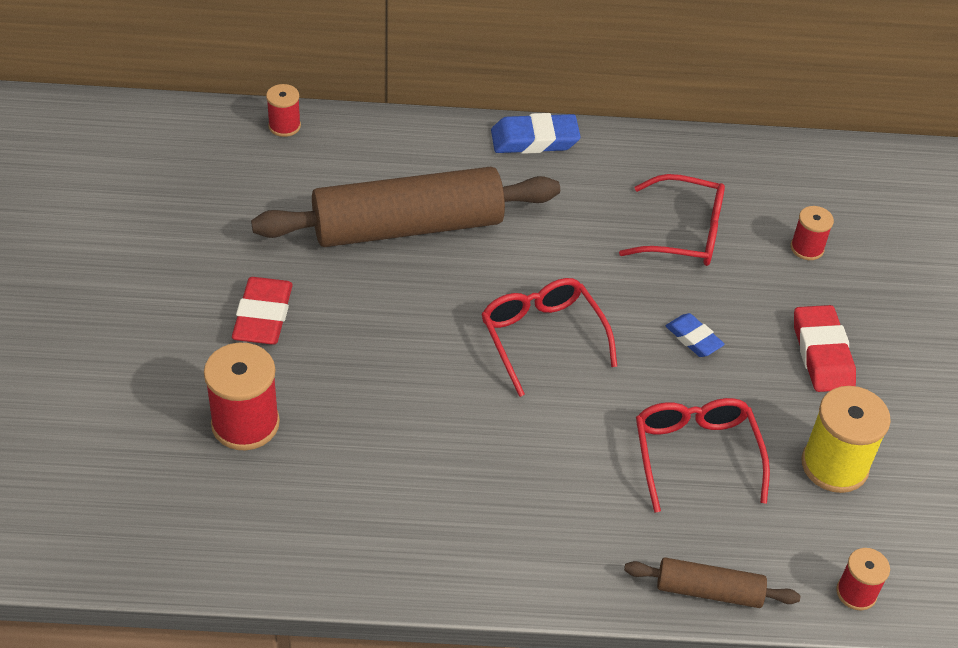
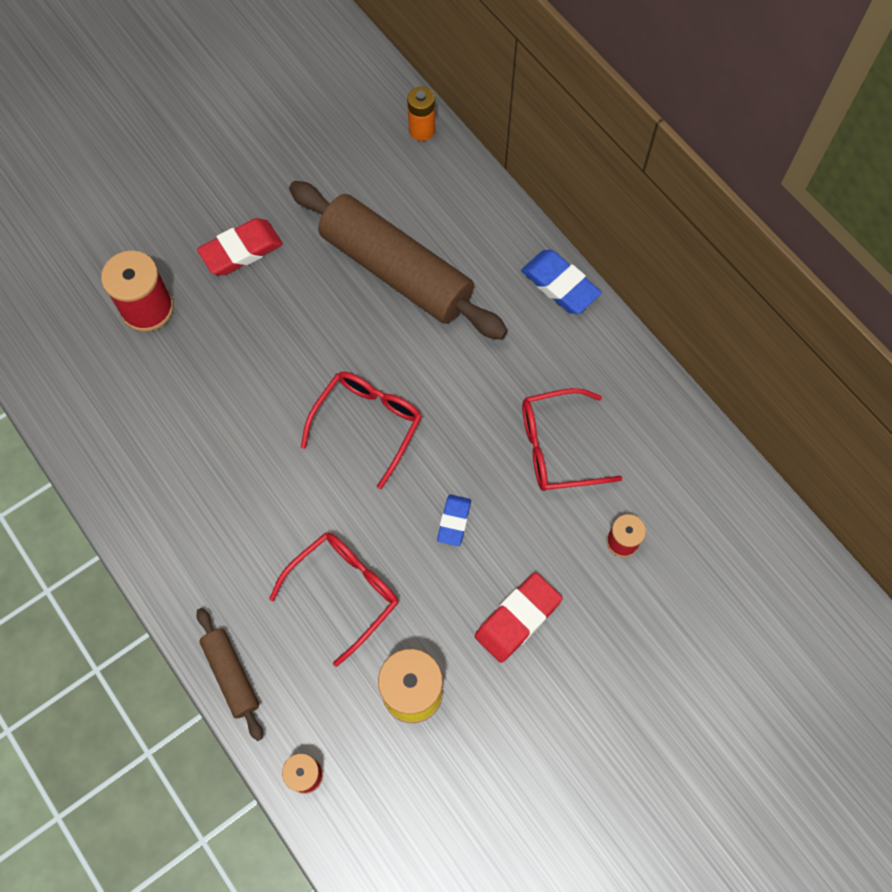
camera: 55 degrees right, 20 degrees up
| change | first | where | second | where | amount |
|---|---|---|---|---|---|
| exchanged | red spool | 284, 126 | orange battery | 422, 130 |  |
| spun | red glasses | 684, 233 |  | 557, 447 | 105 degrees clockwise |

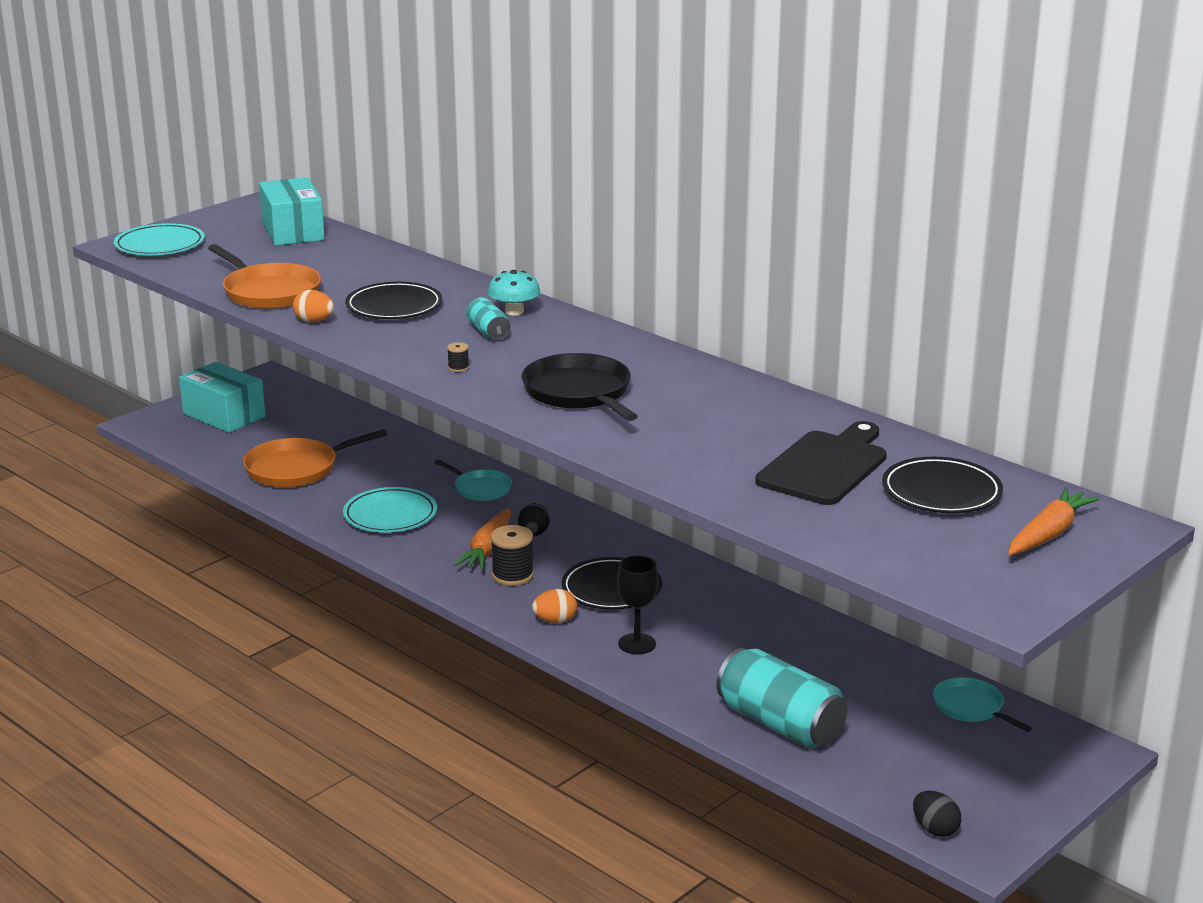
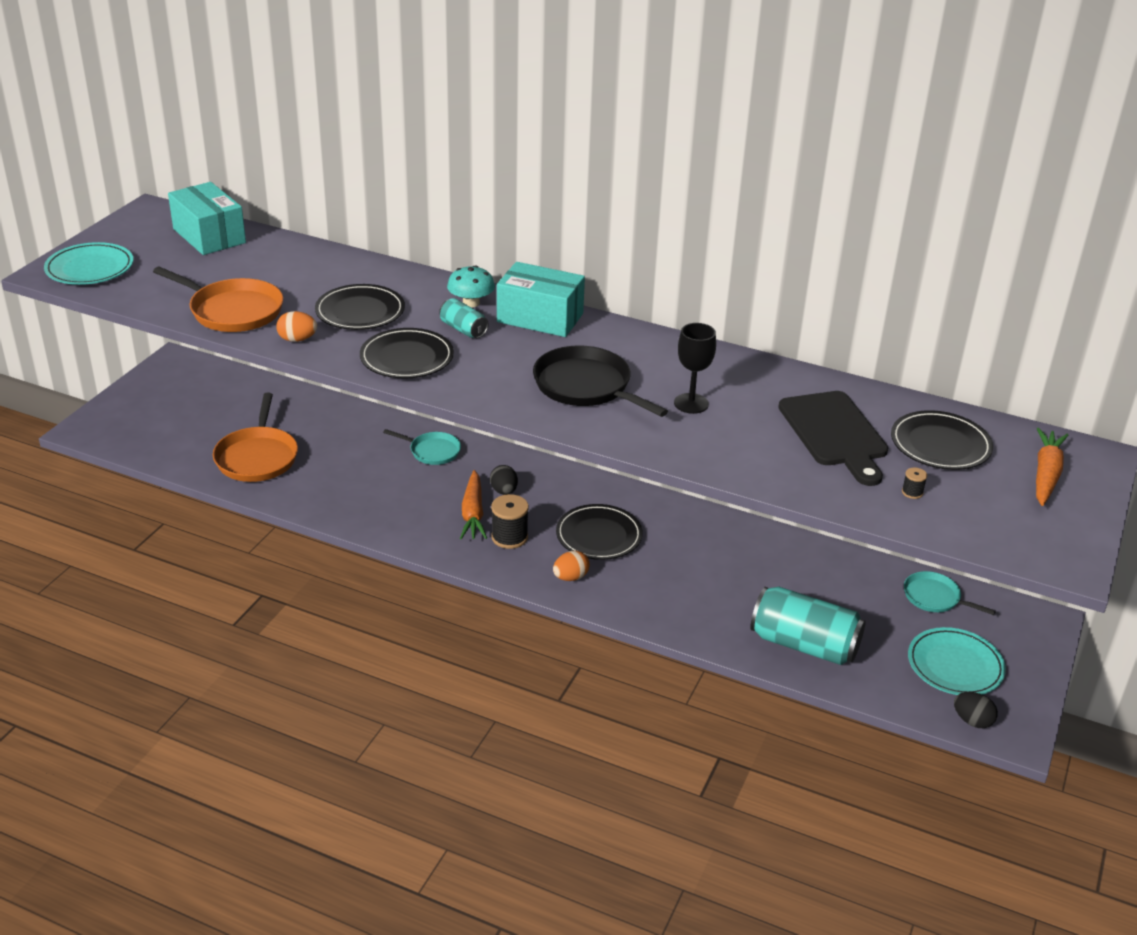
camera: 20 degrees left, 10 degrees up
| change | first | where | second | where | amount |
|---|---|---|---|---|---|
| appeared |  |  | black plate | 407, 358 |  |
| relocated | turquoise box | 224, 415 |  | 540, 318 |  |
| relocated | turquoise plate | 390, 515 |  | 955, 665 |  |
| relocated | black spool | 458, 368 |  | 912, 492 |  |
| relocated | black goblet | 637, 644 |  | 691, 403 |  |
| spun | orange pan | 296, 469 |  | 257, 457 | 45 degrees counterclockwise |
| spun | black cutting board | 825, 466 |  | 835, 433 | 150 degrees clockwise |

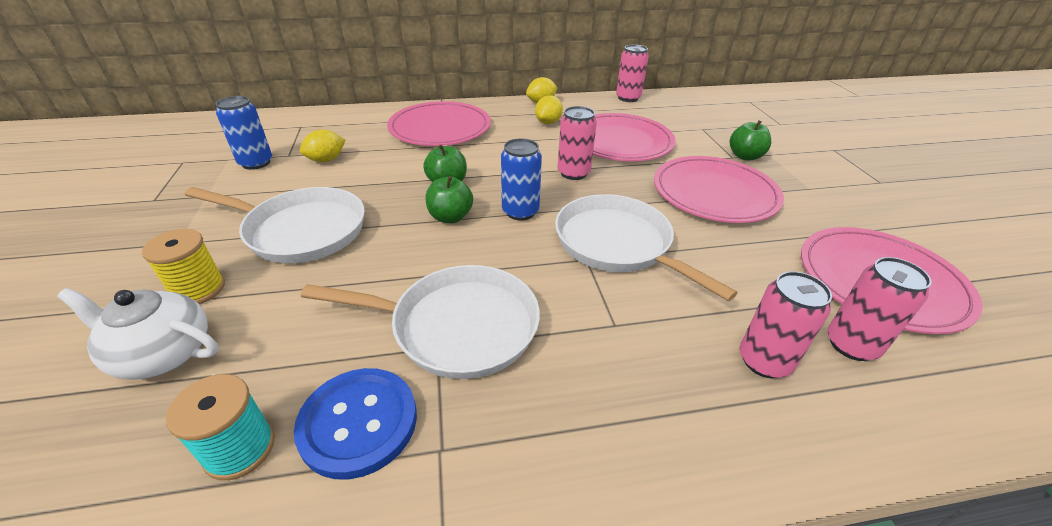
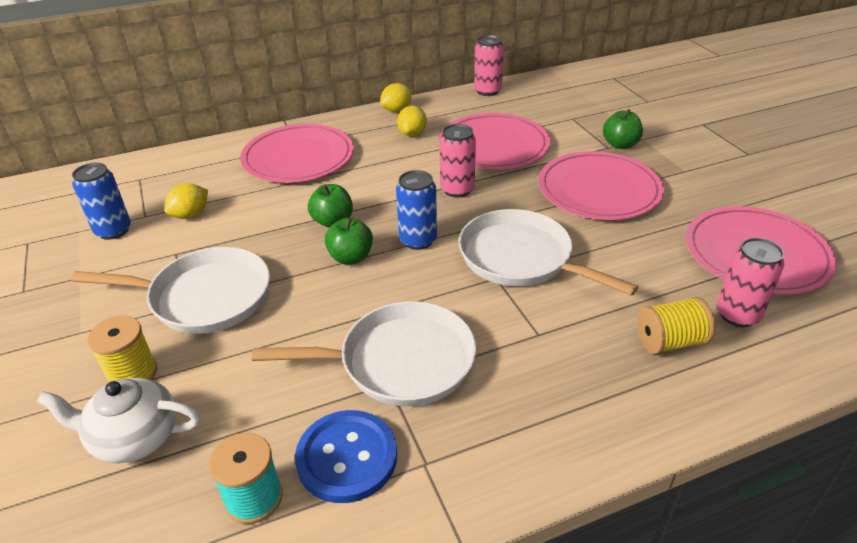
camera: 10 degrees left, 0 degrees up
| change | first | where | second | where | amount |
|---|---|---|---|---|---|
| exchanged | pink can | 764, 361 | yellow spool | 670, 341 |  |

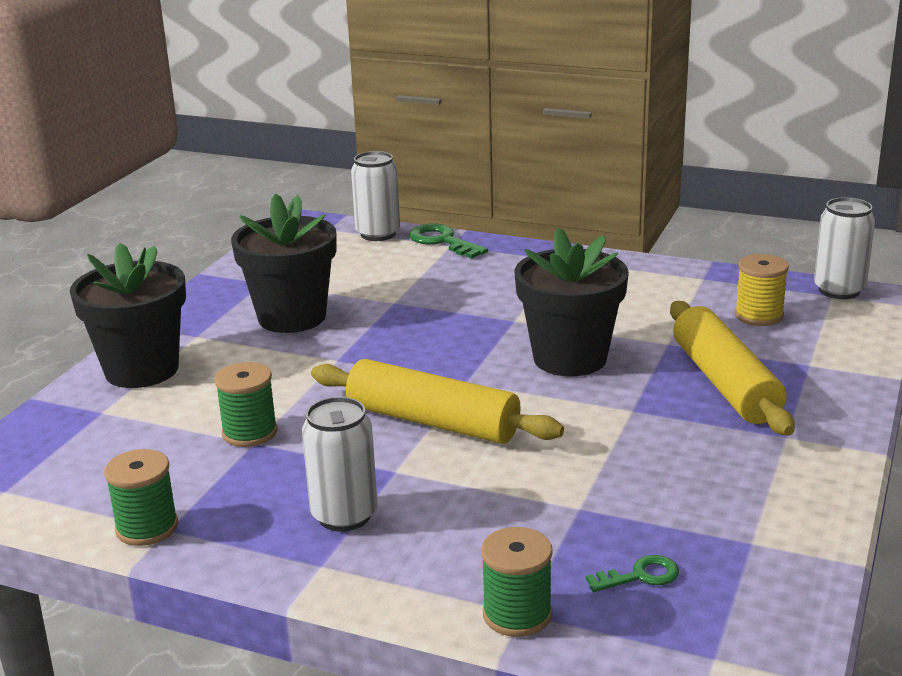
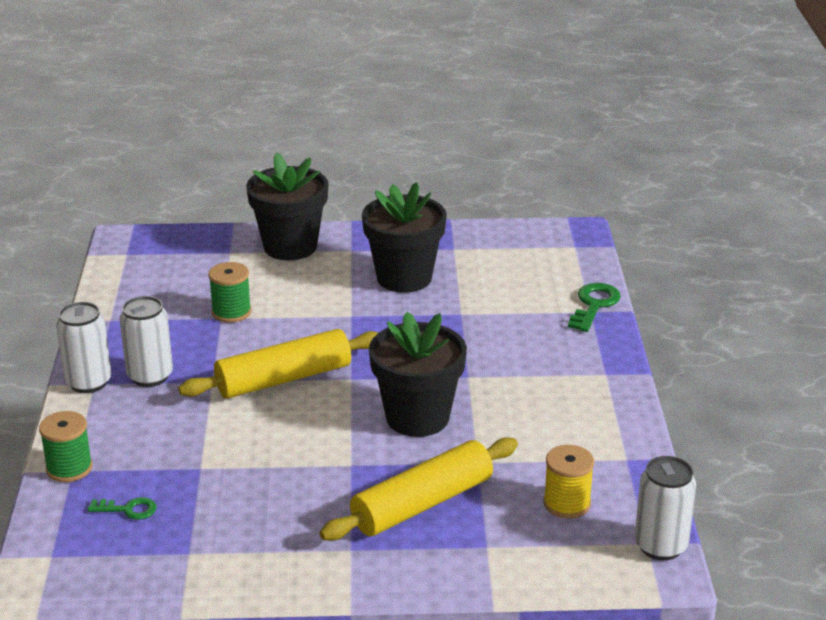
camera: 65 degrees right, 5 degrees up
| change | first | where | second | where | amount |
|---|---|---|---|---|---|
| missing | green spool | 147, 528 |  |  |  |
| relocated | white can | 378, 234 |  | 88, 382 |  |
| spun | yellow rolling pin | 433, 422 |  | 284, 379 | 60 degrees clockwise |
| spun | green key | 640, 576 |  | 128, 509 | 45 degrees counterclockwise |

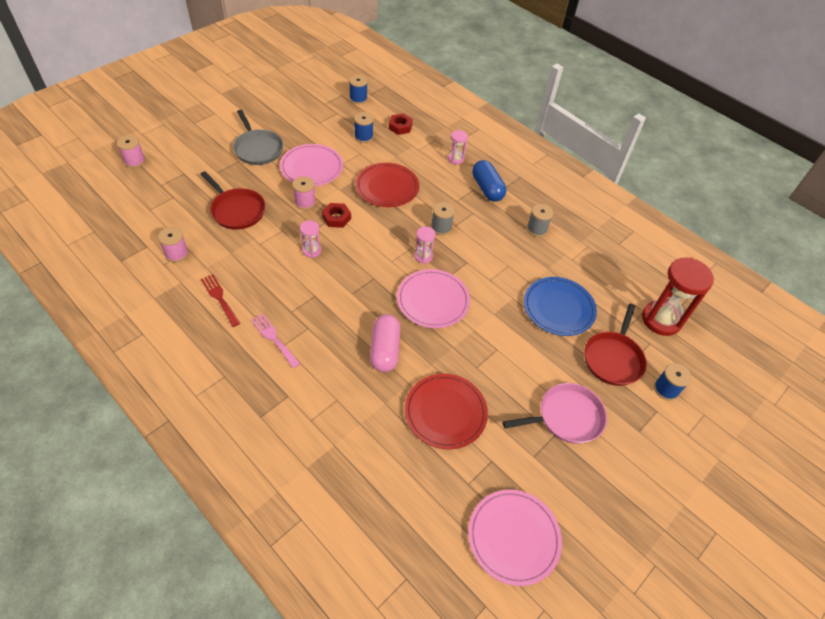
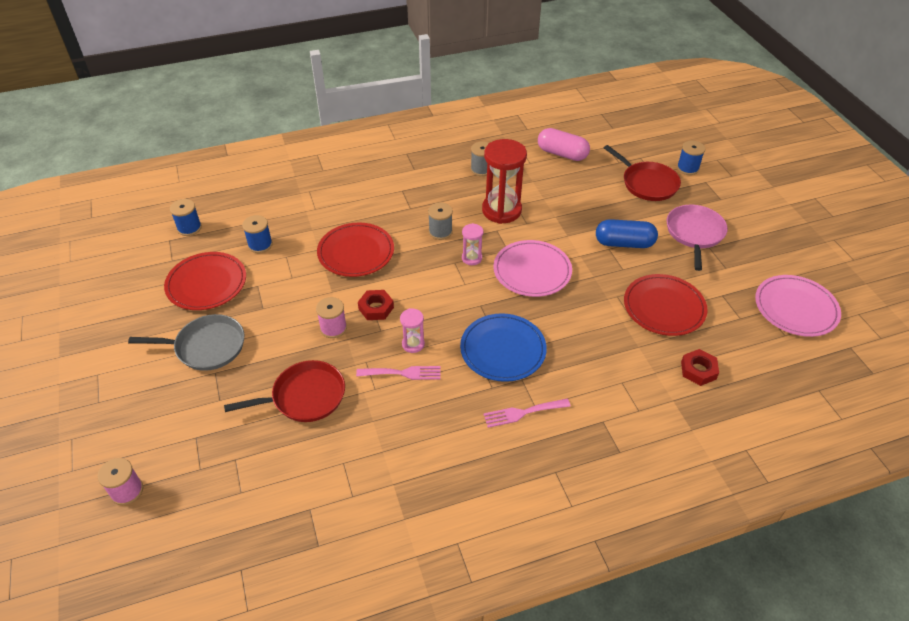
camera: 60 degrees left, 5 degrees down
| change | first | where | second | where | amount |
|---|---|---|---|---|---|
| missing | pink spool | 177, 254 |  |  |  |
| missing | red fork | 219, 298 |  |  |  |
| missing | pink plate | 311, 167 |  |  |  |
| missing | pink hourglass | 455, 159 |  |  |  |
| appeared |  |  | red plate | 206, 283 |  |
| appeared |  |  | pink fork | 403, 373 |  |
| relocated | pink capsule | 385, 350 |  | 562, 154 |  |
| relocated | red nut | 400, 127 |  | 698, 370 |  |
| relocated | blue capsule | 487, 189 |  | 624, 243 |  |
| relocated | blue plate | 558, 308 |  | 503, 349 |  |
| relocated | red hourglass | 661, 320 |  | 501, 210 |  |

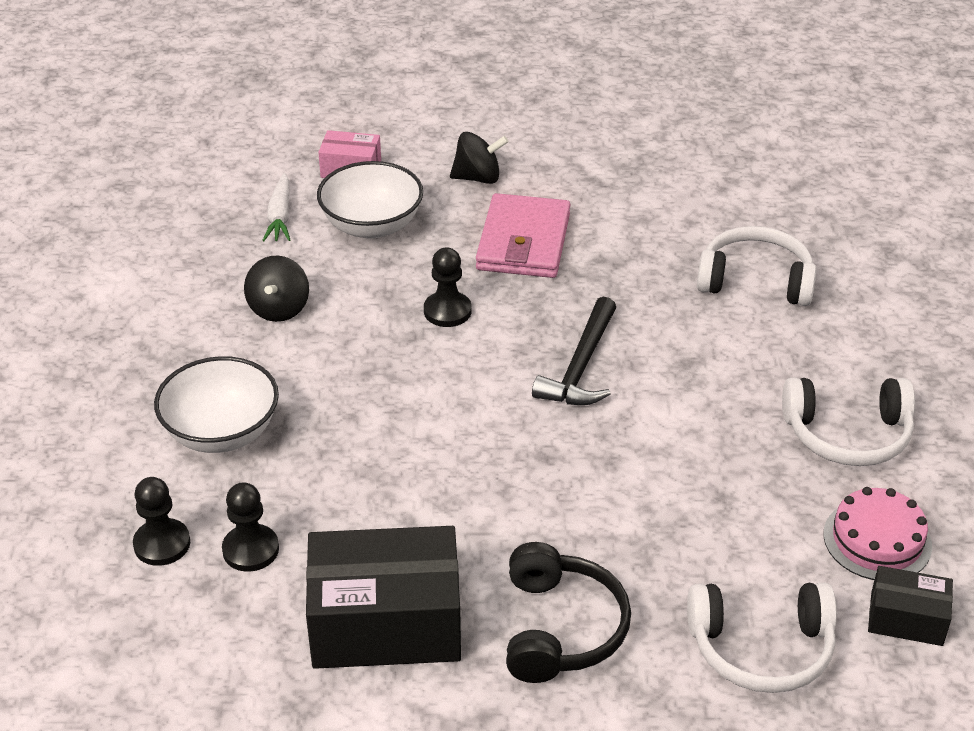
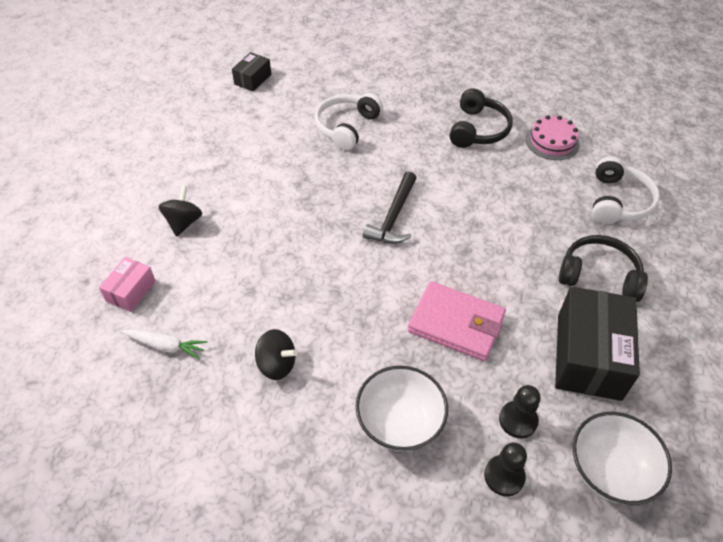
camera: 75 degrees left, 10 degrees up
| change | first | where | second | where | amount |
|---|---|---|---|---|---|
| missing | black pawn | 447, 311 |  |  |  |
| relocated | white bowl | 372, 225 |  | 610, 470 |  |
| relocated | pink wallet | 523, 242 |  | 456, 323 |  |
| relocated | black box | 906, 619 |  | 253, 79 |  |
| colour | white headphones | 847, 434 | black headphones | 478, 129 |  |
| spun | black hammer | 581, 366 |  | 393, 217 | 75 degrees clockwise |

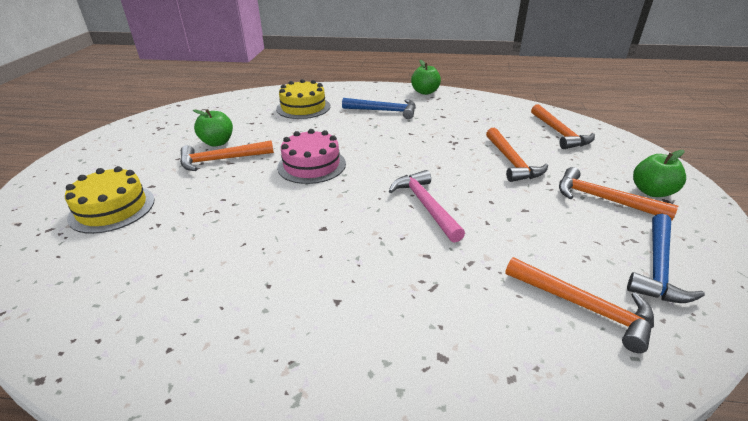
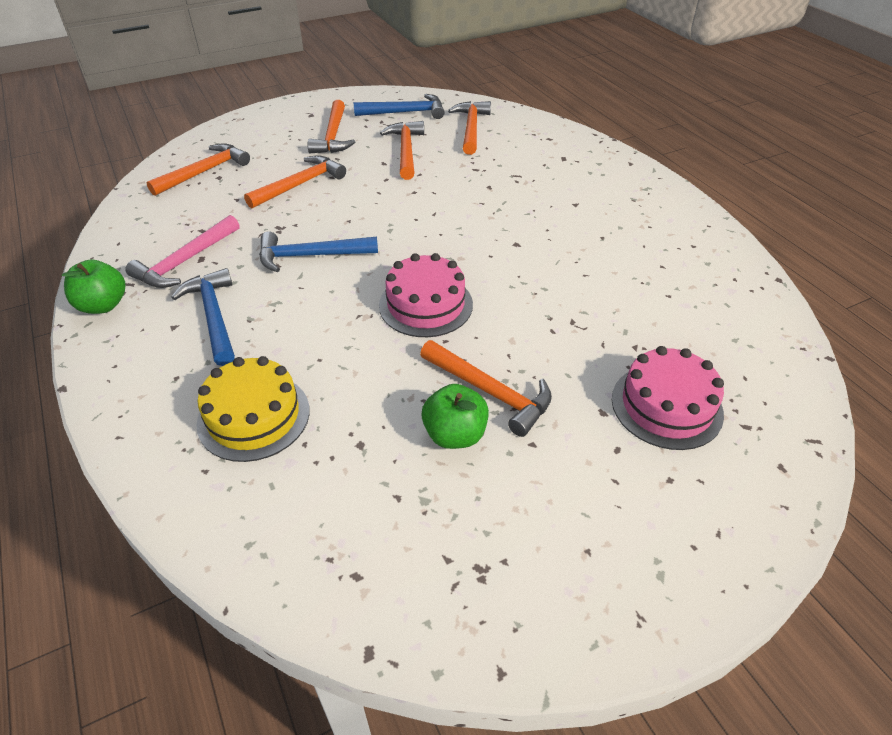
camera: 125 degrees left, 10 degrees up
| change | first | where | second | where | amount |
|---|---|---|---|---|---|
| missing | green apple | 651, 192 |  |  |  |
| appeared |  |  | blue hammer | 310, 256 |  |
| appeared |  |  | orange hammer | 406, 151 |  |
| relocated | pink hammer | 425, 205 |  | 185, 261 |  |
| colour | yellow cake | 112, 208 | pink cake | 666, 406 |  |

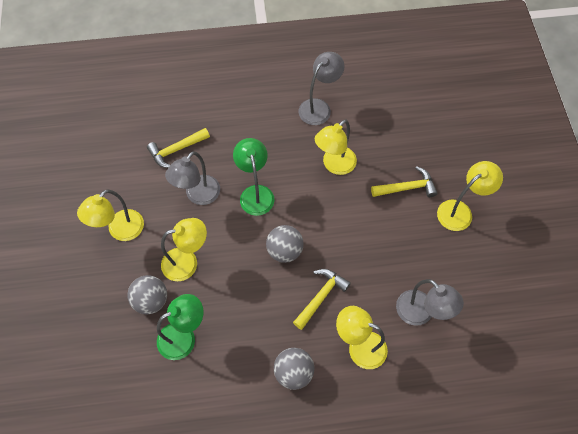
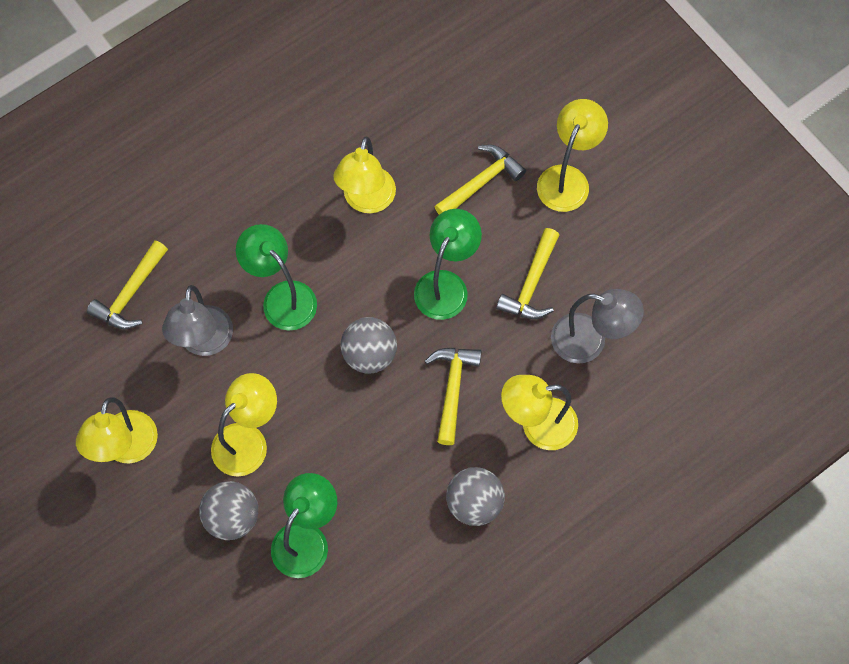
camera: 30 degrees left, 5 degrees up
| change | first | where | second | where | amount |
|---|---|---|---|---|---|
| missing | grey lamp | 319, 107 |  |  |  |
| appeared |  |  | green lamp | 446, 285 |  |
| appeared |  |  | yellow hammer | 531, 284 |  |

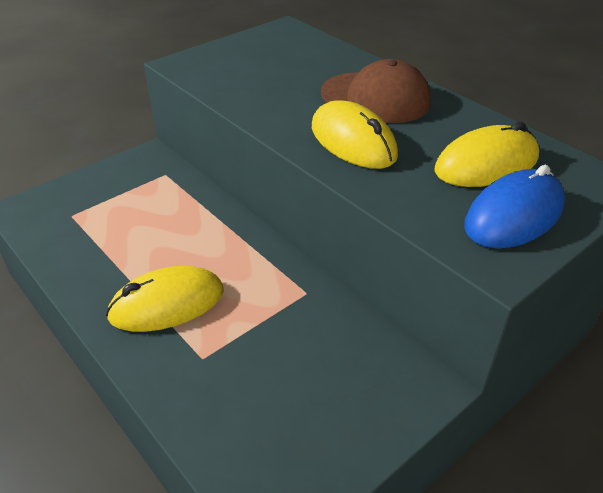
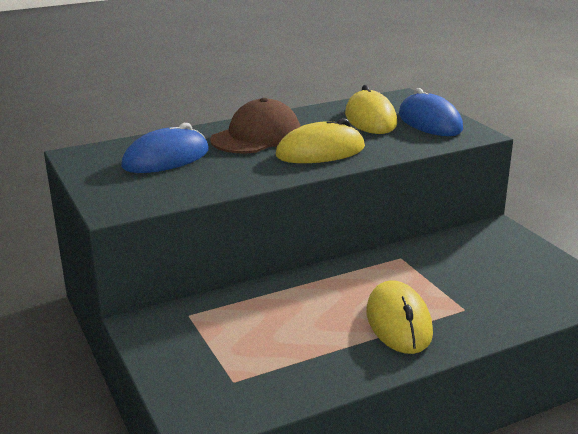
camera: 75 degrees left, 15 degrees down
| change | first | where | second | where | amount |
|---|---|---|---|---|---|
| appeared |  |  | blue mouse | 166, 158 |  |

